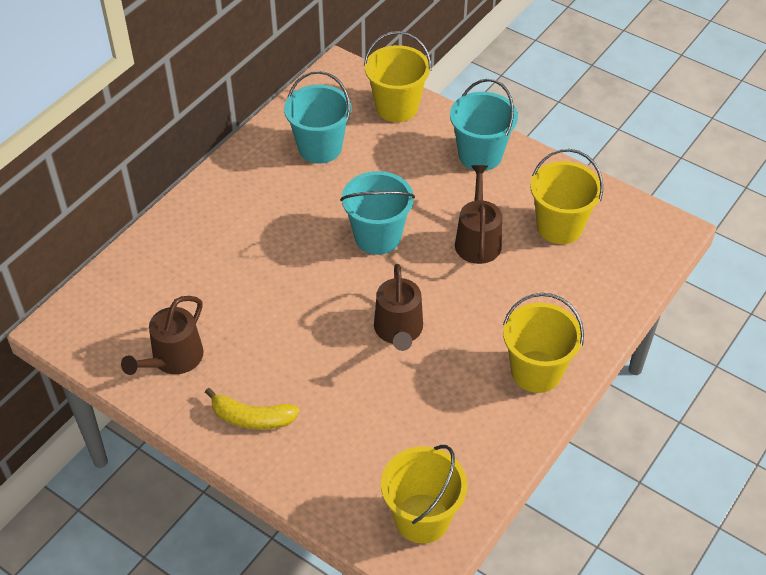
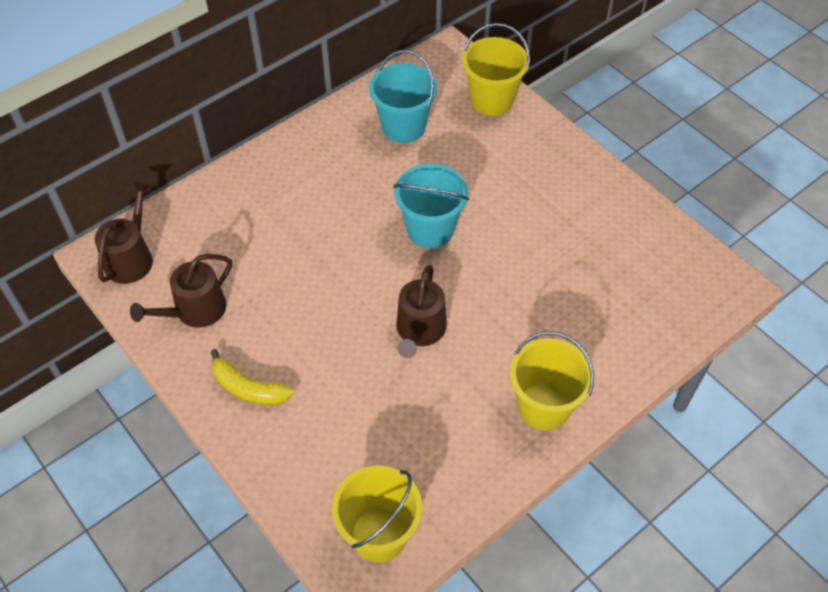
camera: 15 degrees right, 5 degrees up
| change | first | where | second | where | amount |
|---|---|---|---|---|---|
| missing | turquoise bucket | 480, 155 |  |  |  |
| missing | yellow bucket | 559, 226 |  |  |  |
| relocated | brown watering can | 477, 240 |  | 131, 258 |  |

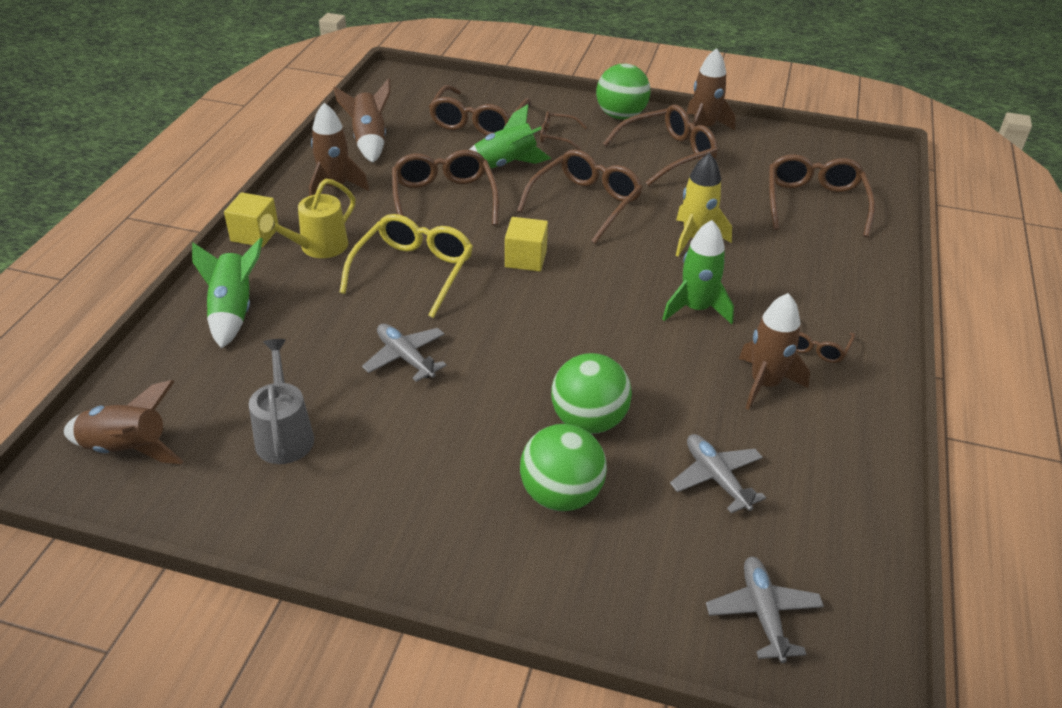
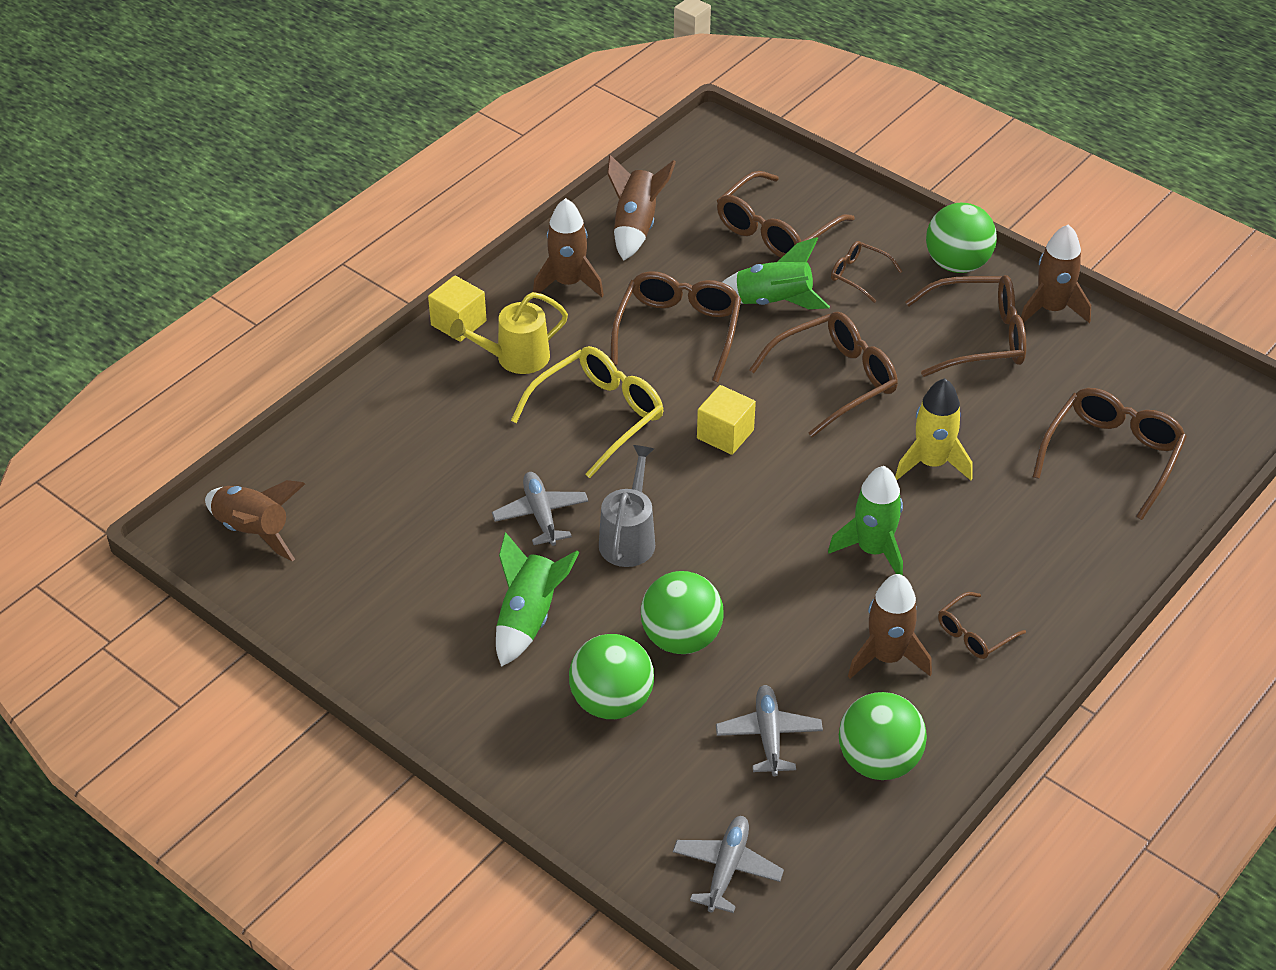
camera: 25 degrees right, 5 degrees up
| change | first | where | second | where | amount |
|---|---|---|---|---|---|
| appeared |  |  | green ball | 878, 761 |  |
| relocated | green rocket | 233, 312 |  | 529, 618 |  |
| relocated | grey watering can | 284, 434 |  | 629, 538 |  |

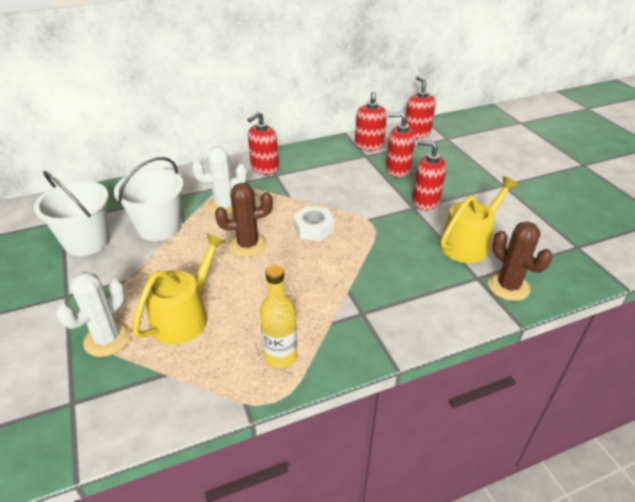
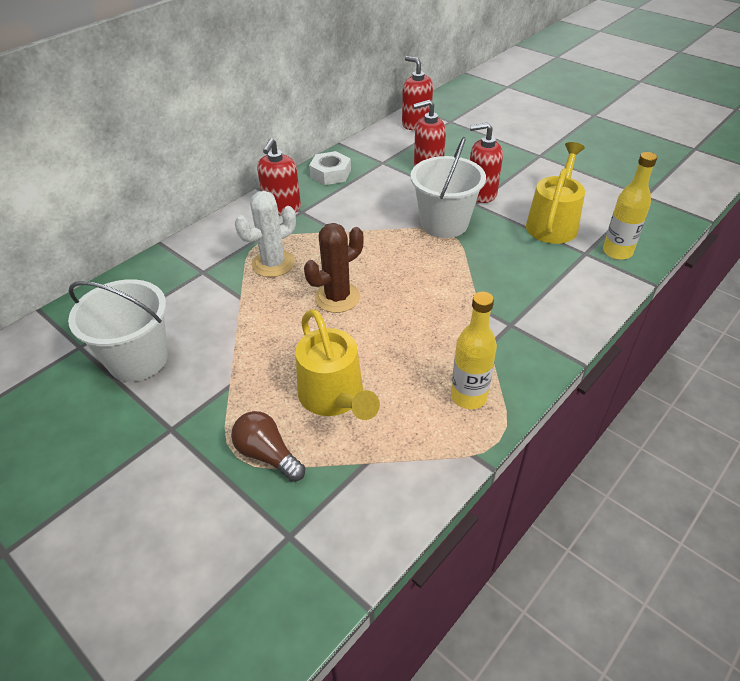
camera: 25 degrees left, 5 degrees up
| change | first | where | second | where | amount |
|---|---|---|---|---|---|
| missing | red soap dispenser | 369, 145 |  |  |  |
| relocated | white bucket | 159, 227 |  | 444, 224 |  |
| relocated | white nut | 313, 228 |  | 330, 174 |  |
| exchanged | white cactus | 107, 339 | brown light bulb | 267, 455 |  |
| exchanged | brown cactus | 508, 286 | yellow bottle | 617, 252 |  |
| spun | yellow watering can | 185, 316 |  | 334, 397 | 150 degrees clockwise |

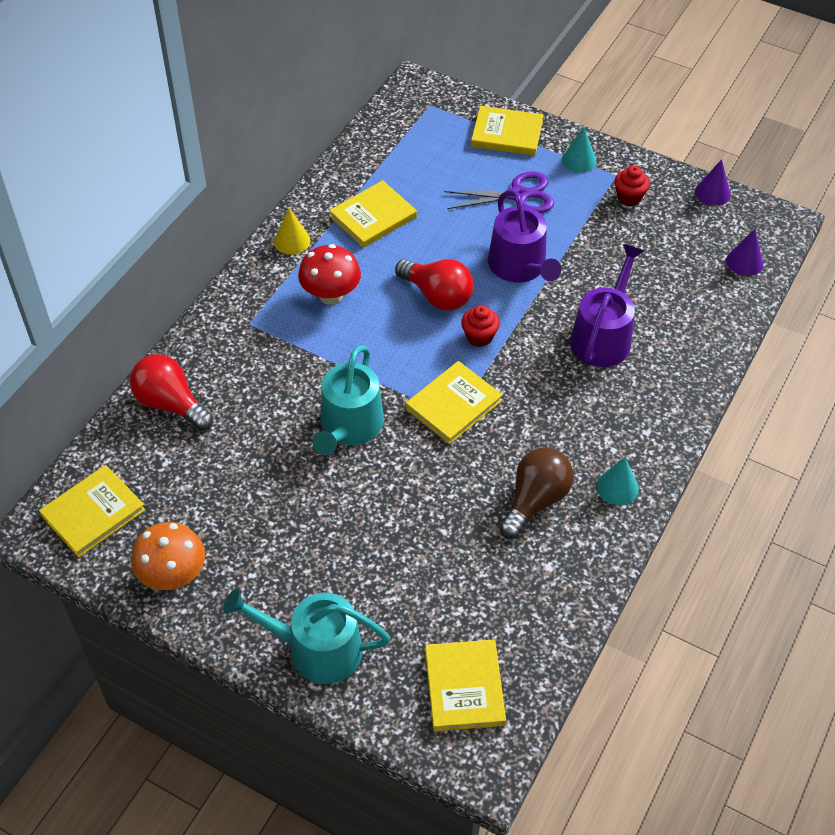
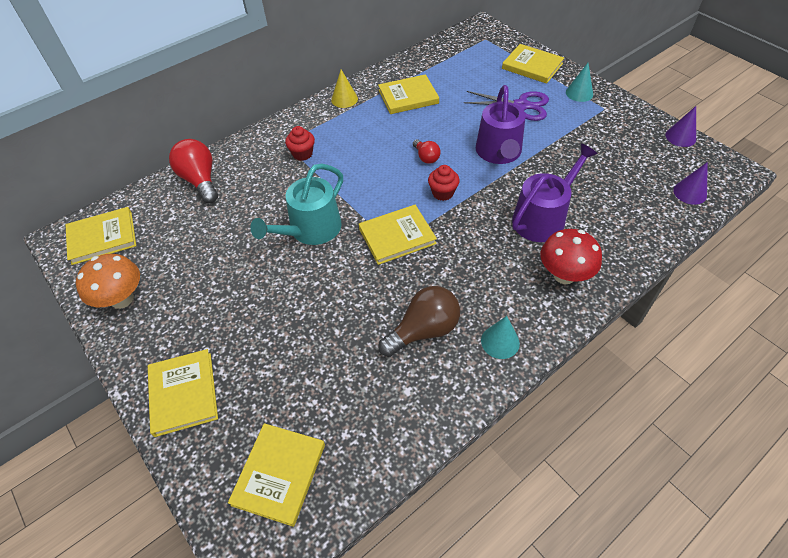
camera: 25 degrees right, 0 degrees up
| change | first | where | second | where | amount |
|---|---|---|---|---|---|
| relocated | red mushroom | 330, 295 |  | 564, 275 |  |
| relocated | red cupcake | 629, 197 |  | 302, 154 |  |
| exchanged | turquoise watering can | 316, 649 | yellow book | 183, 393 |  |
| size | red light bulb | 437, 296 |  | 426, 157 | x0.55 |

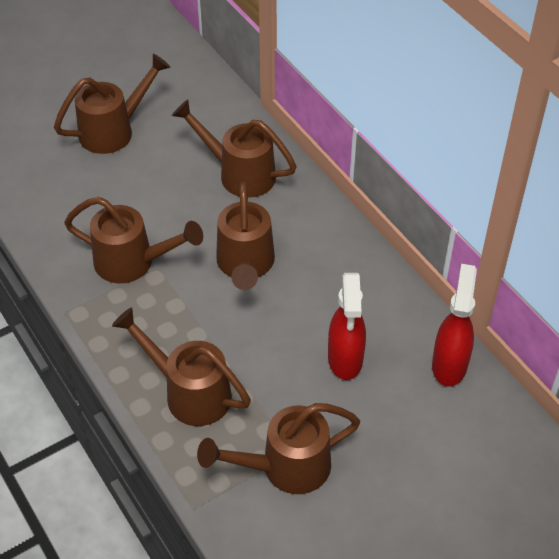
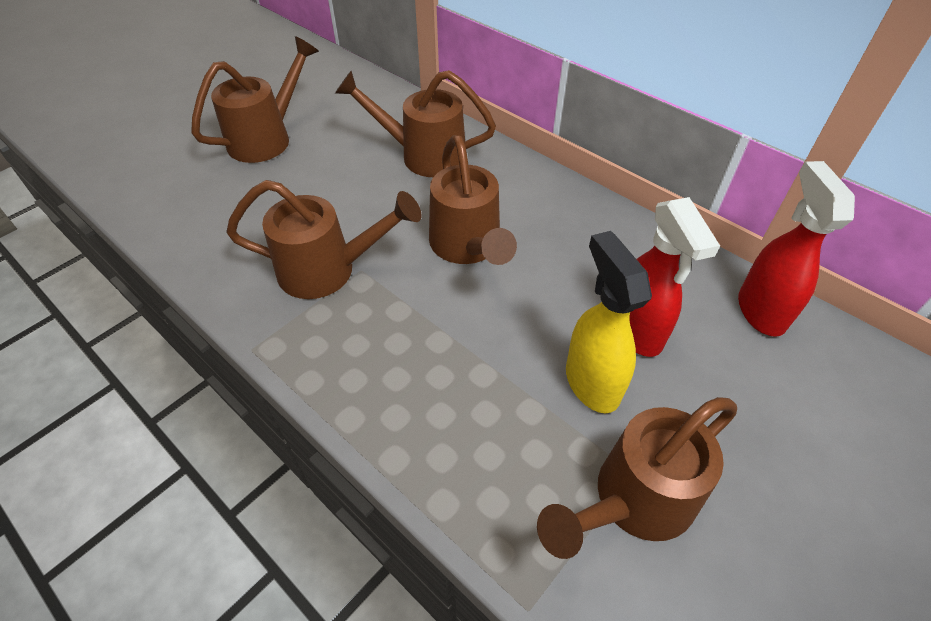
camera: 15 degrees left, 0 degrees up
| change | first | where | second | where | amount |
|---|---|---|---|---|---|
| missing | brown watering can | 190, 393 |  |  |  |
| appeared |  |  | yellow spray bottle | 591, 382 |  |

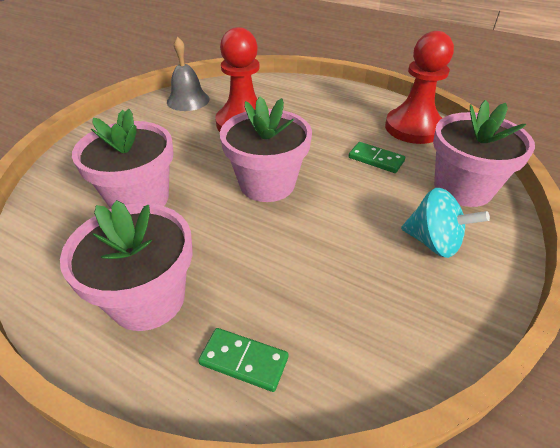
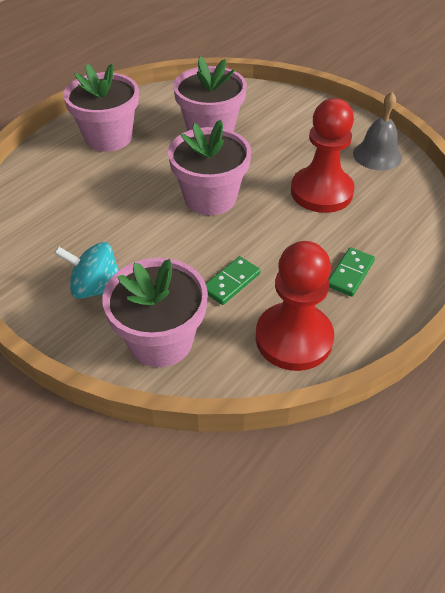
camera: 100 degrees right, 5 degrees up
| change | first | where | second | where | amount |
|---|---|---|---|---|---|
| relocated | green domino | 244, 360 |  | 350, 274 |  |
| spun | turquoise spinning top | 433, 242 |  | 96, 288 | 60 degrees clockwise |

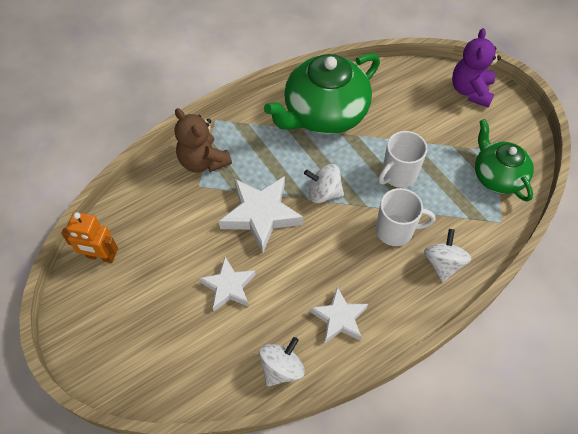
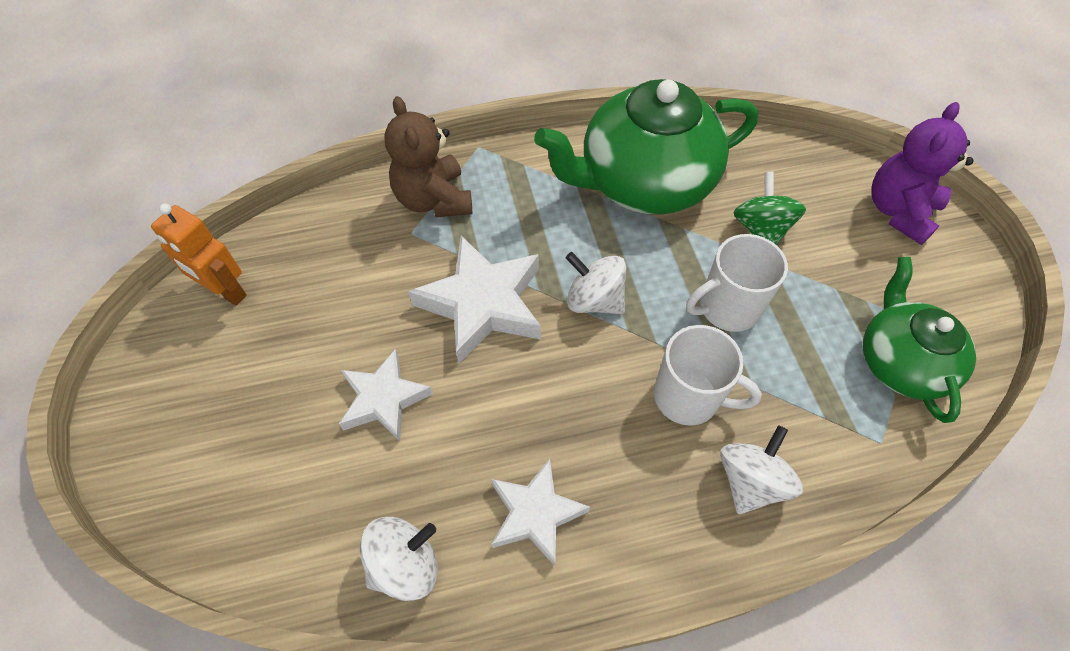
camera: 20 degrees right, 0 degrees up
| change | first | where | second | where | amount |
|---|---|---|---|---|---|
| appeared |  |  | green spinning top | 760, 229 |  |

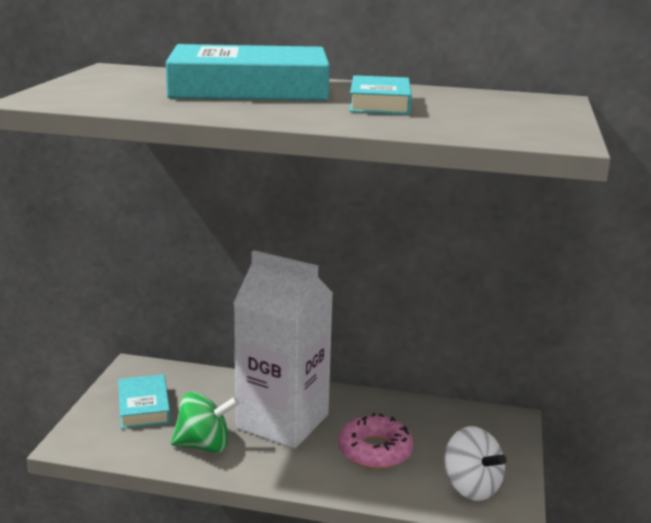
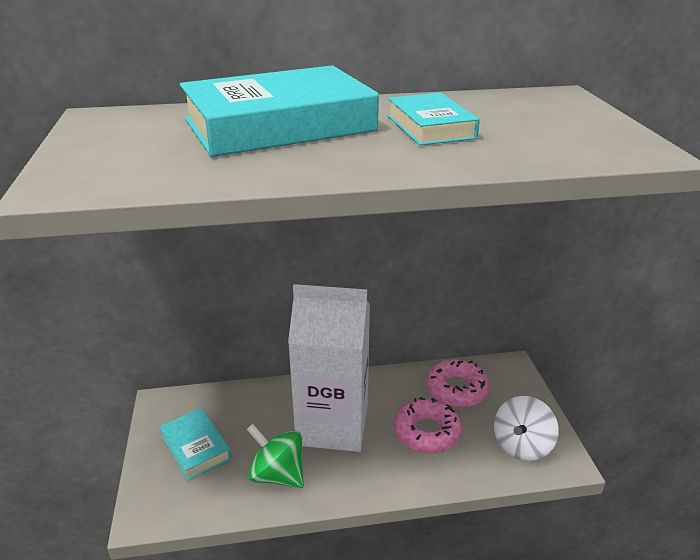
camera: 20 degrees left, 10 degrees up
| change | first | where | second | where | amount |
|---|---|---|---|---|---|
| appeared |  |  | pink donut | 456, 389 |  |
| spun | green spinning top | 204, 445 |  | 277, 474 | 120 degrees counterclockwise |
| spun | white spinning top | 471, 487 |  | 521, 445 | 90 degrees clockwise |

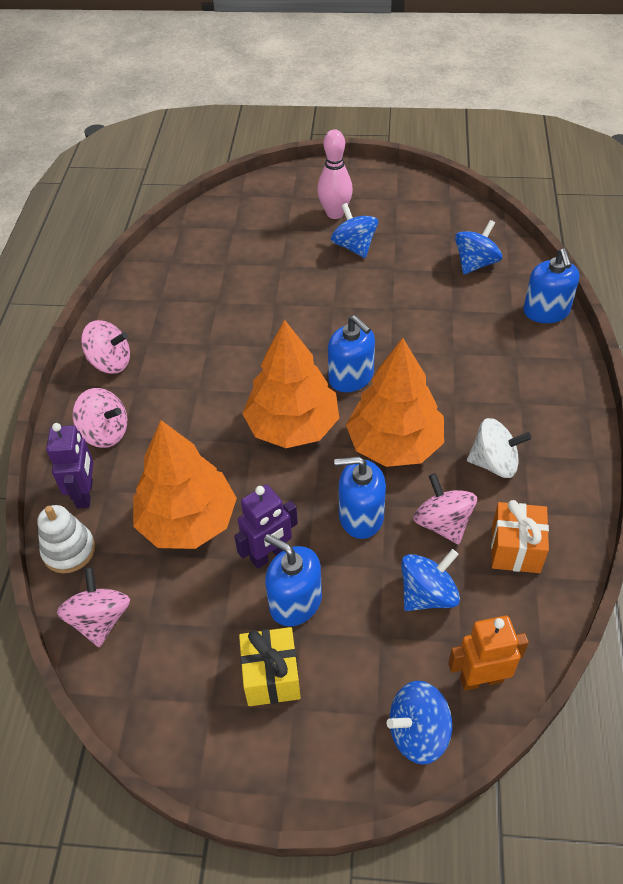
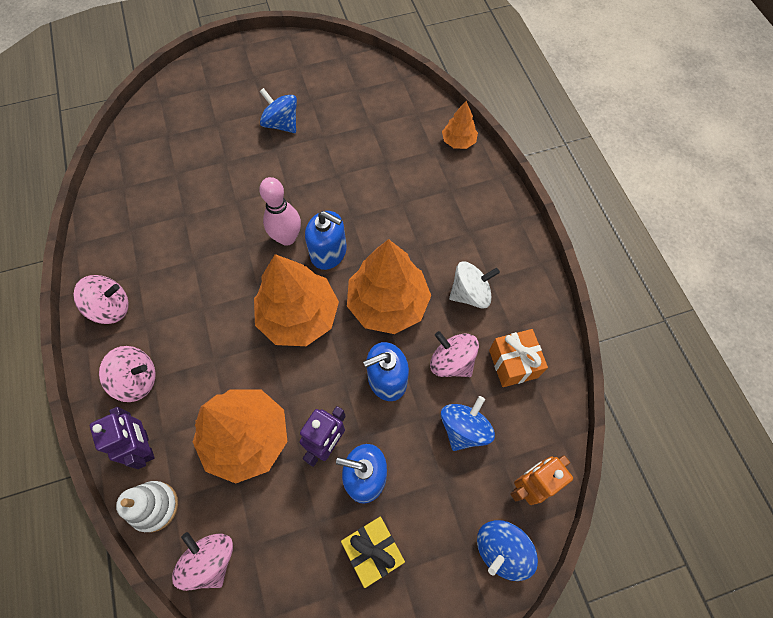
camera: 25 degrees left, 15 degrees up
| change | first | where | second | where | amount |
|---|---|---|---|---|---|
| missing | blue spinning top | 475, 263 |  |  |  |
| relocated | pink bowling pin | 335, 213 |  | 287, 238 |  |
| exchanged | blue soap dispenser | 546, 311 | orange tree | 458, 141 |  |

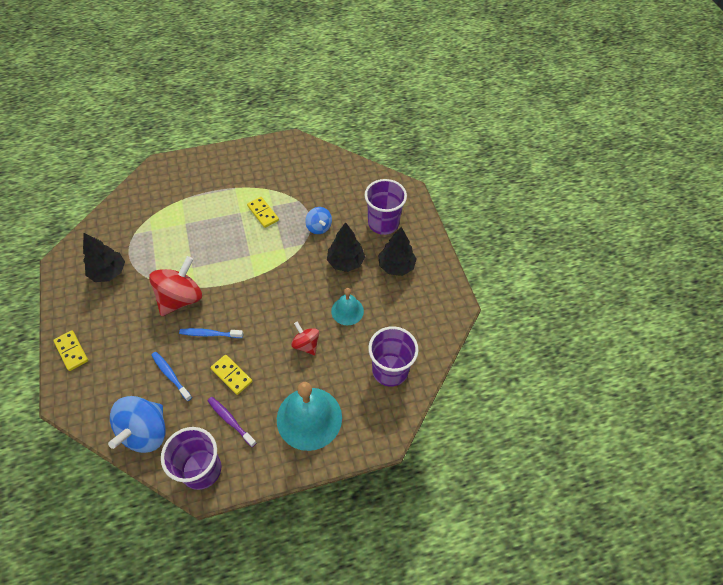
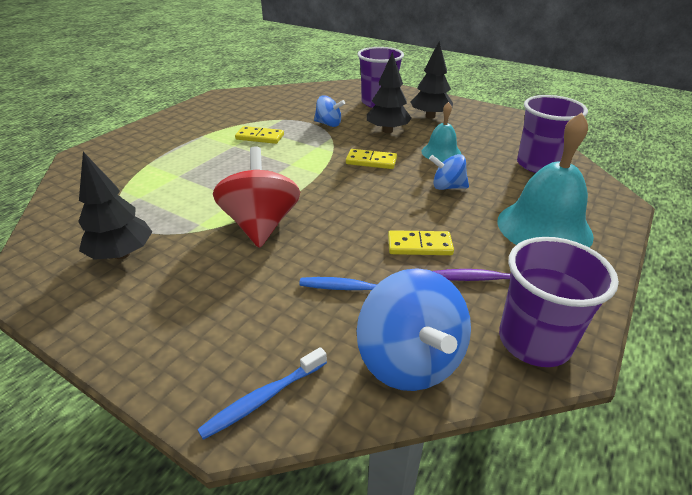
camera: 40 degrees left, 20 degrees down
| change | first | where | second | where | amount |
|---|---|---|---|---|---|
| relocated | yellow domino | 71, 351 |  | 371, 161 |  |
| relocated | blue toothbrush | 210, 334 |  | 263, 398 |  |
| colour | red spinning top | 306, 344 | blue spinning top | 447, 187 |  |

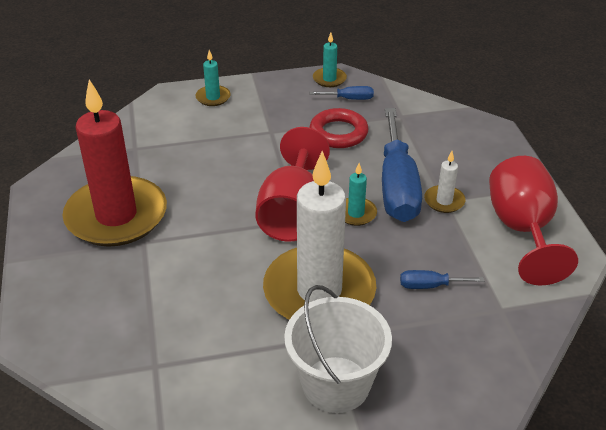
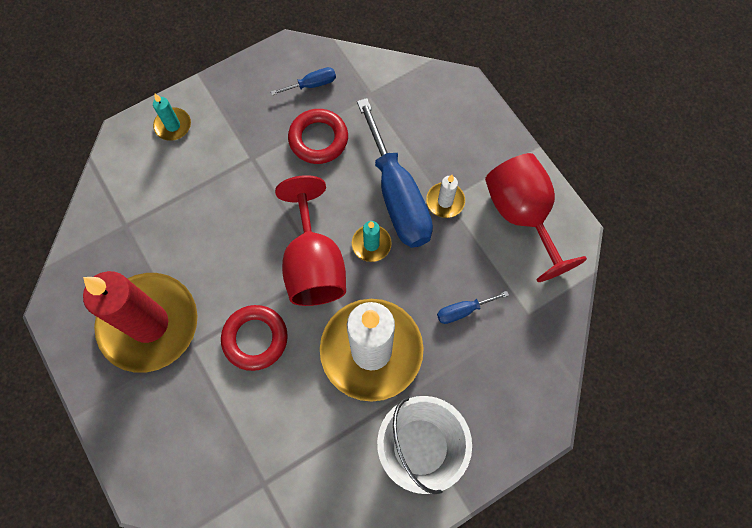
camera: 20 degrees left, 30 degrees up
| change | first | where | second | where | amount |
|---|---|---|---|---|---|
| missing | turquoise candle | 329, 79 |  |  |  |
| appeared |  |  | red ring | 255, 338 |  |

